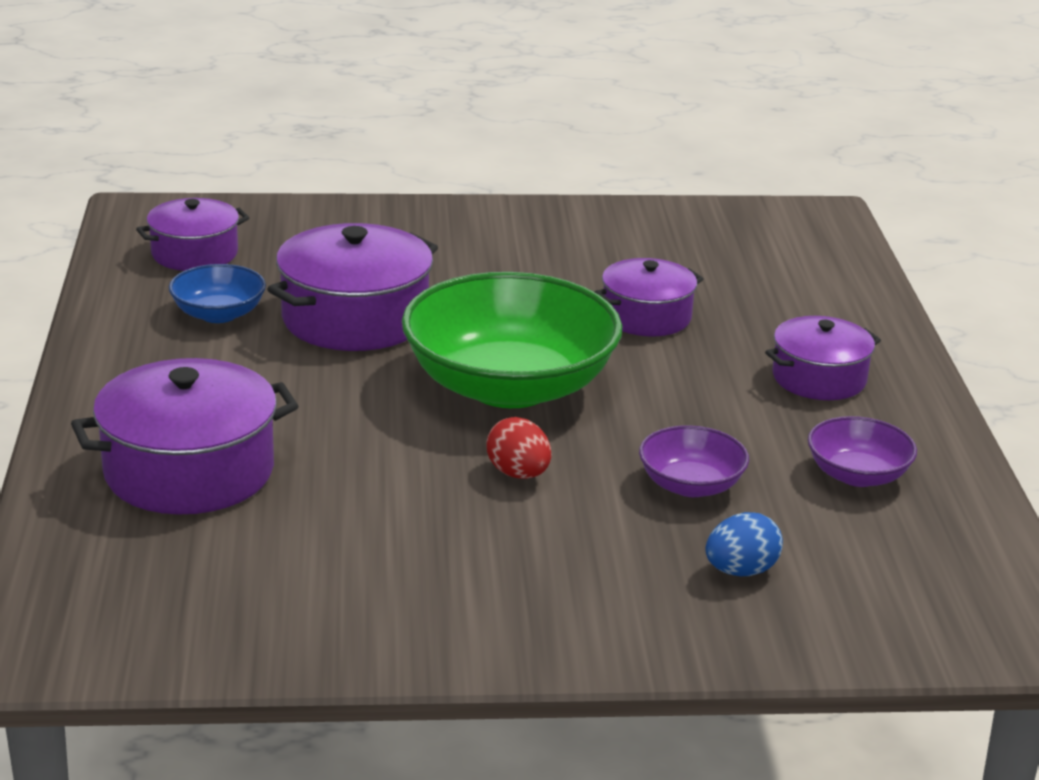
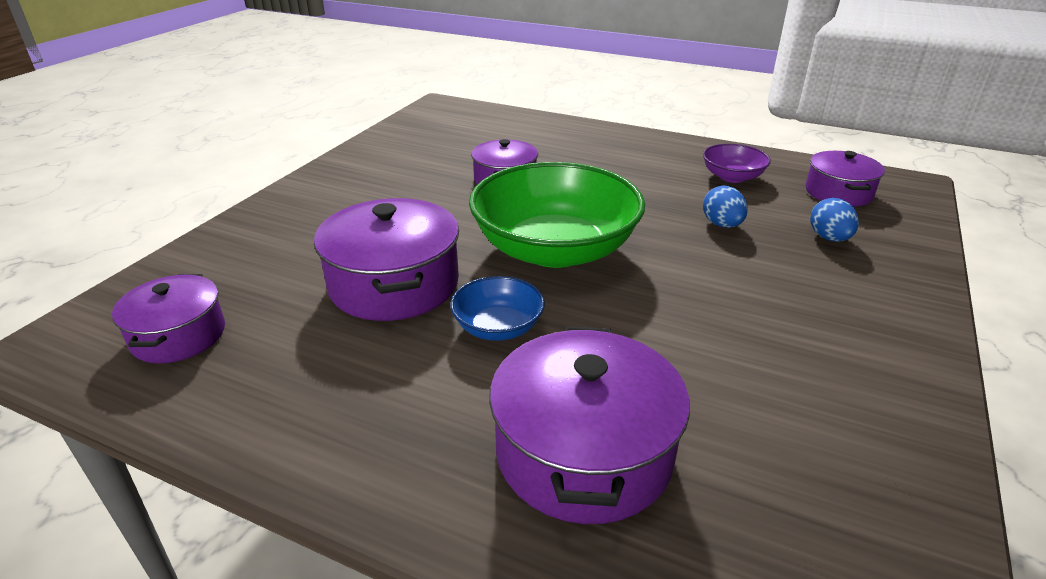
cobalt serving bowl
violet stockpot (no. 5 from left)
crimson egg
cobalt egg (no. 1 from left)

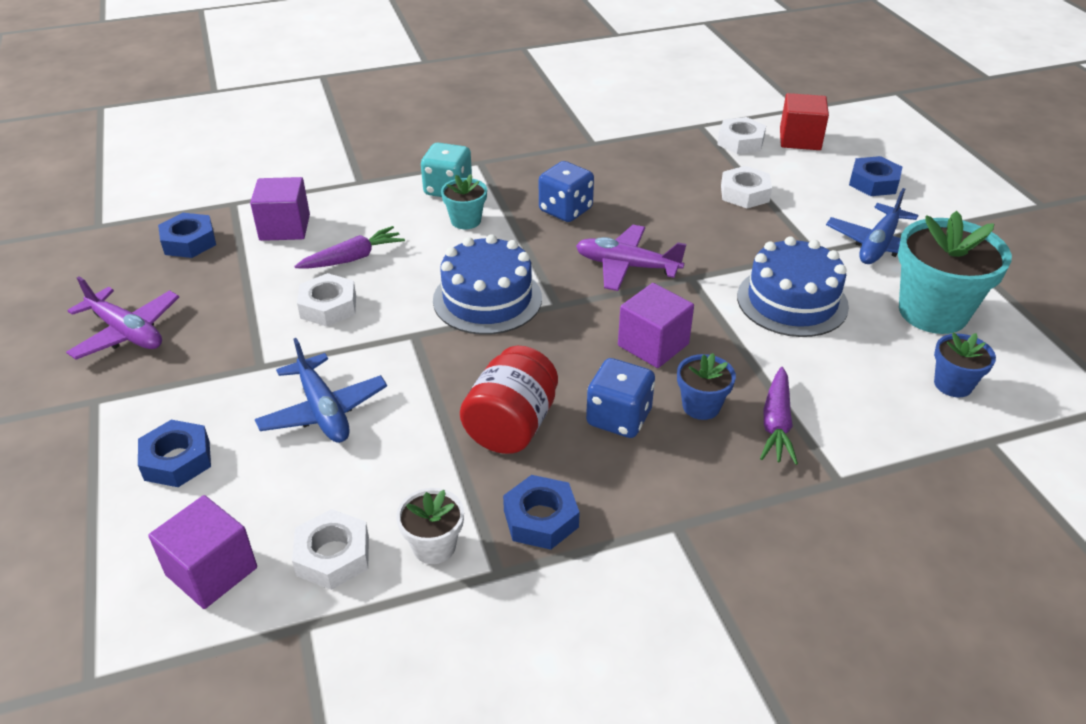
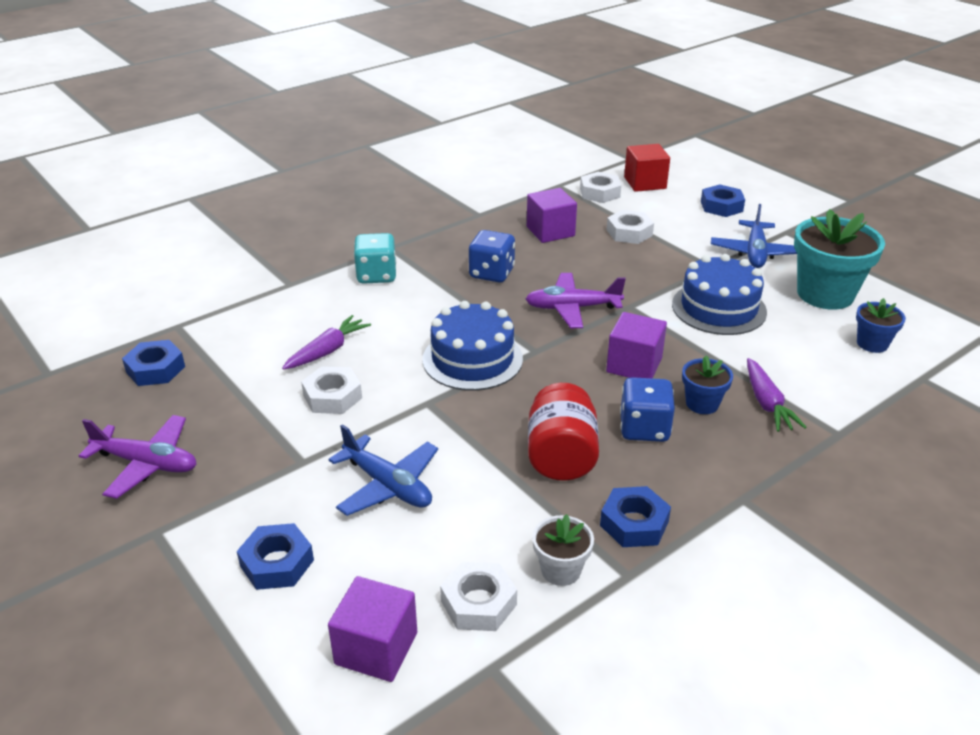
aqua potted plant (no. 1 from left in the first image)
violet block (no. 2 from left)

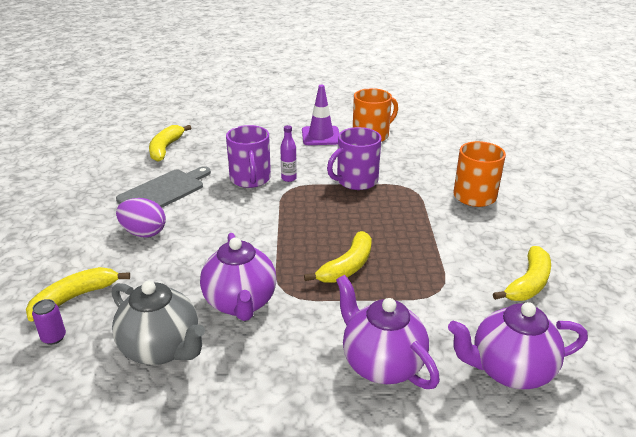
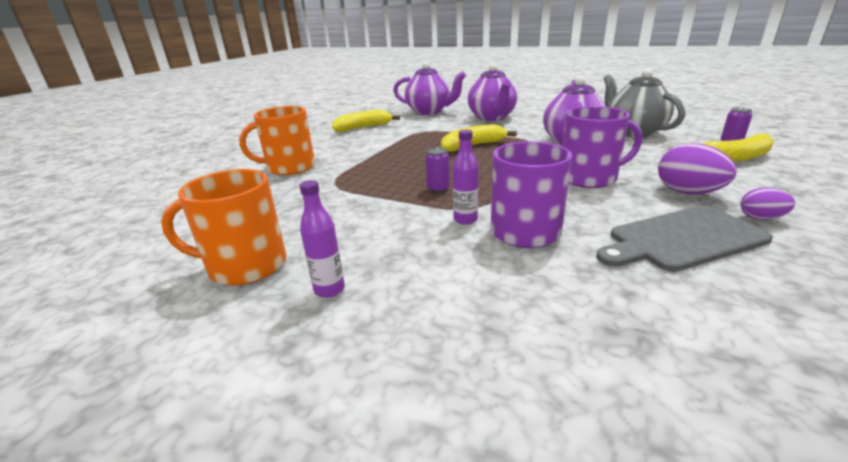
violet drink bottle (no. 1 from left)
golden banana (no. 2 from left in the first image)
violet coffee mug (no. 2 from left)
violet can (no. 1 from left)
violet egg (no. 2 from left)

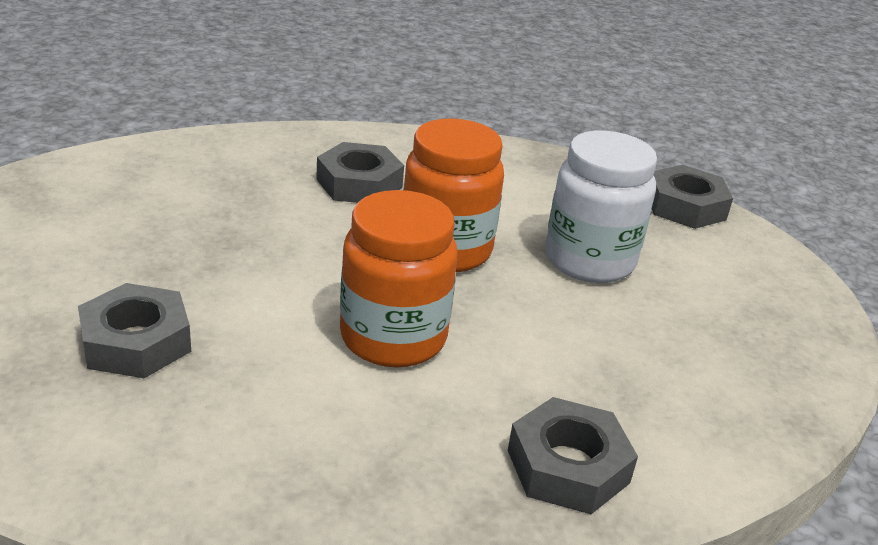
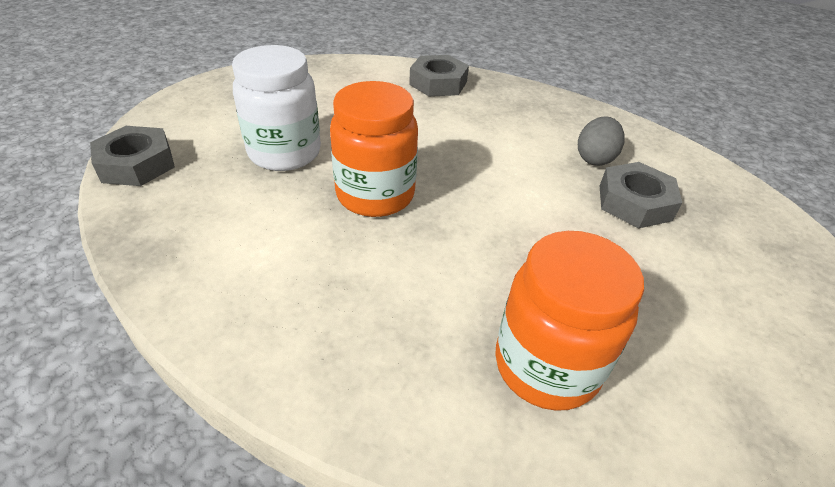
ash-grey hexagon nut (no. 2 from left in the first image)
orange-coloured jam jar (no. 2 from left)
ash-grey egg

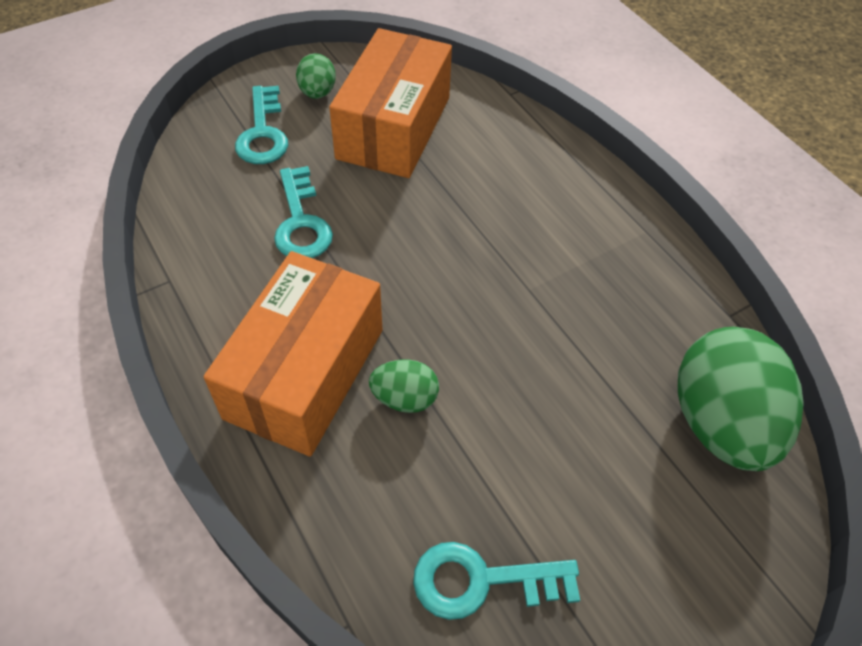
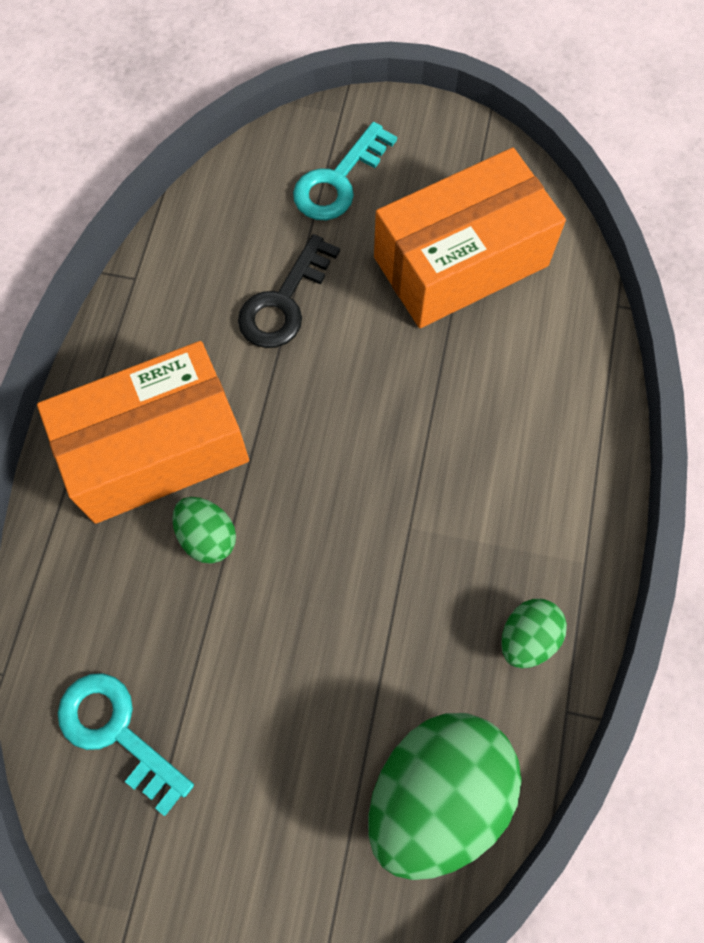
emerald egg (no. 3 from left)
black key

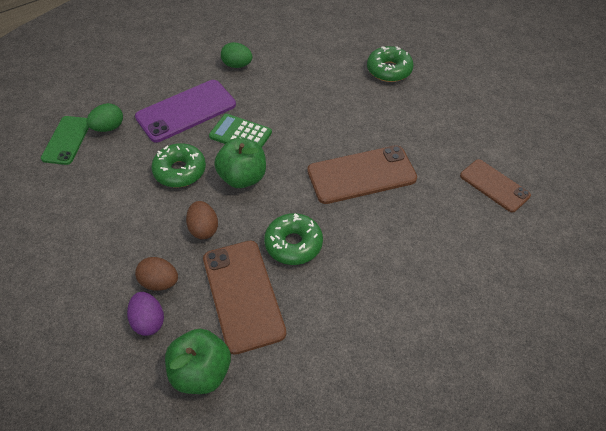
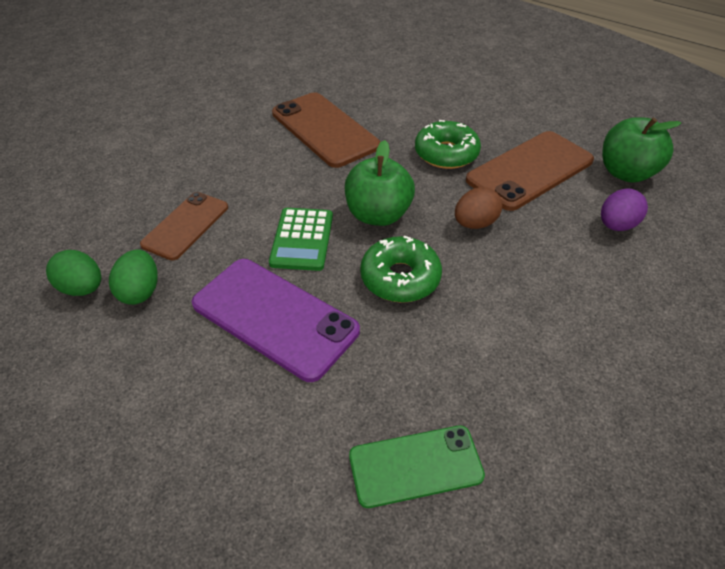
emerald doughnut (no. 3 from left in the first image)
emerald egg (no. 1 from left)
russet phone (no. 1 from left)
russet egg (no. 1 from left in the first image)

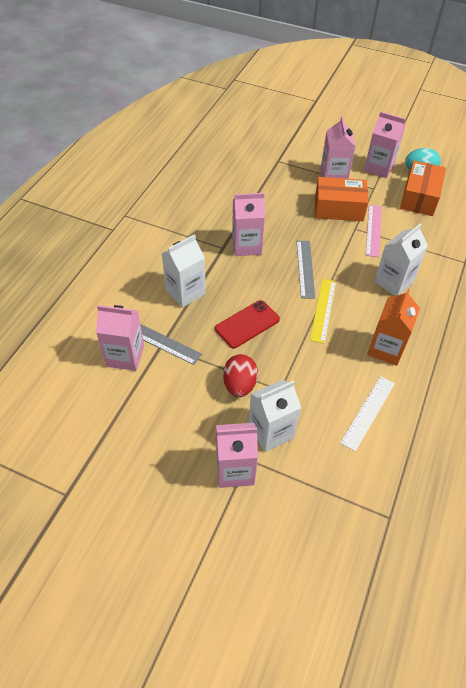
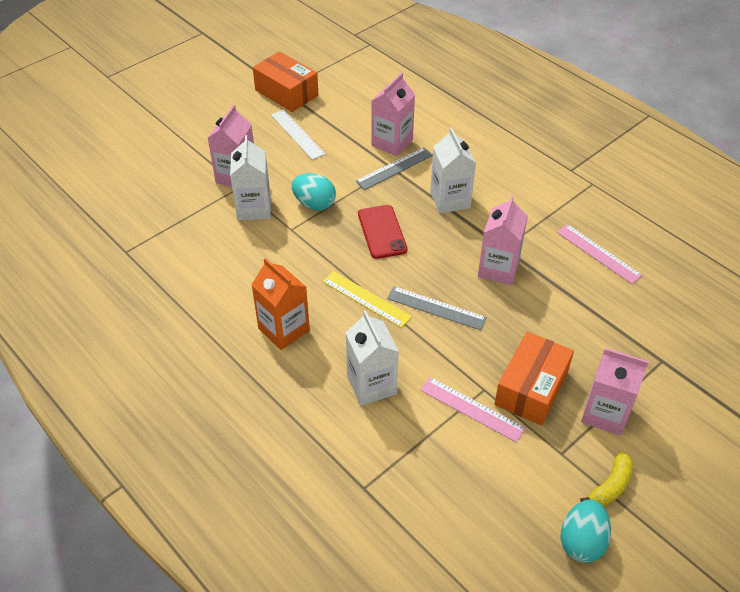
golden banana
orange-coloured parcel (no. 1 from left)
aqua egg (no. 1 from left)
pure white straightedge
pink straightedge (no. 2 from left)

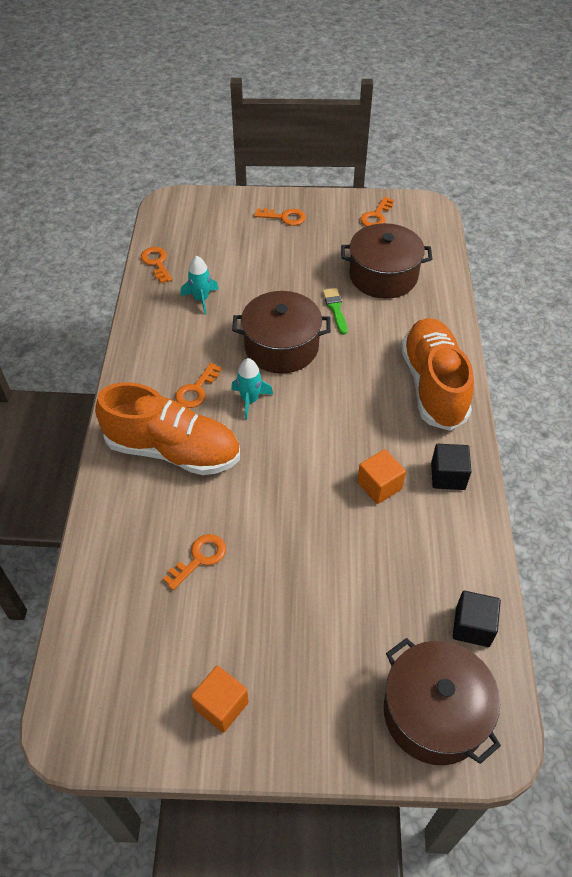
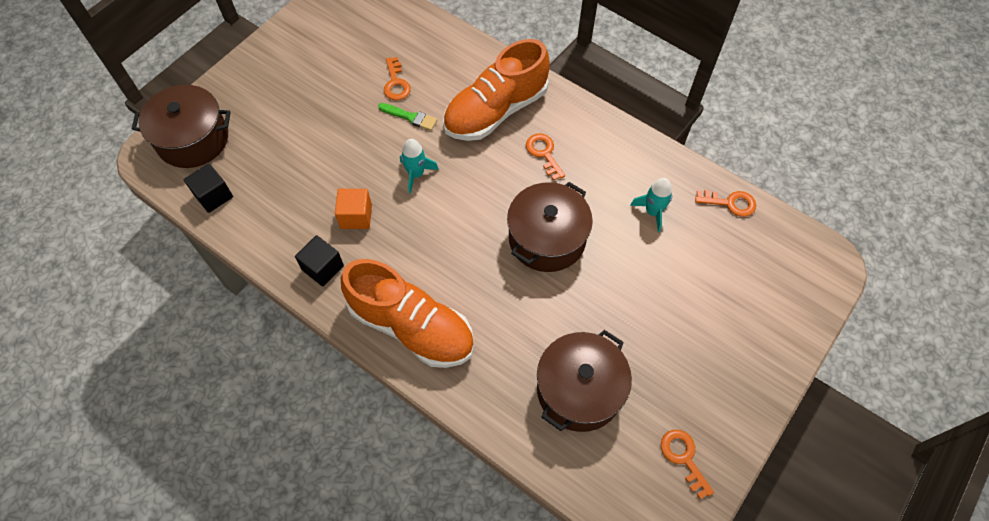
orange-coloured key (no. 4 from left in the first image)
emerald paint brush
aqua spaceship (no. 1 from left)
orange-coloured block (no. 1 from left in the first image)

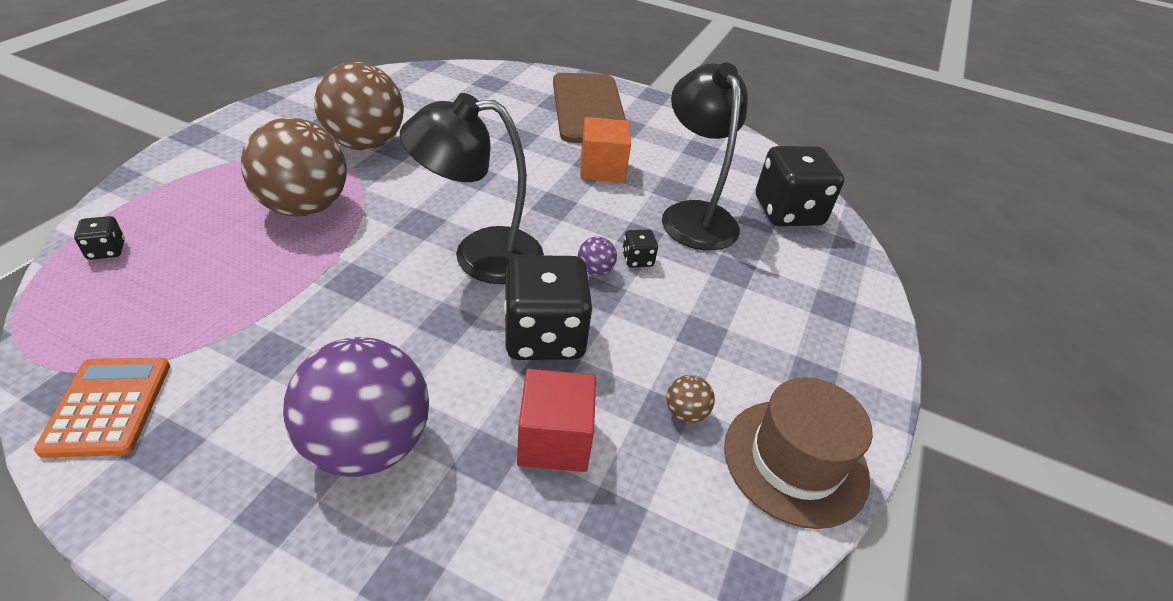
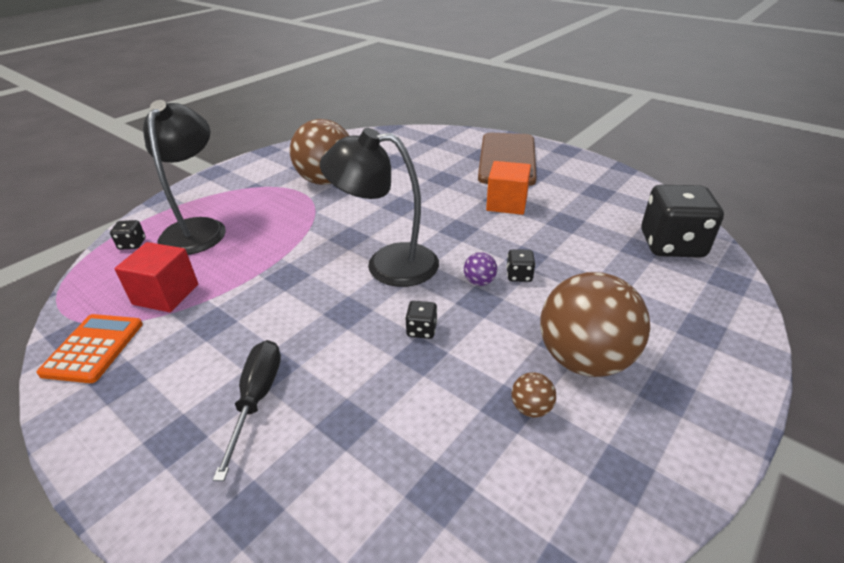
black reading lamp (no. 1 from left)
russet ball (no. 3 from left)
black game die (no. 2 from left)
black screwdriver
crimson block
russet hat

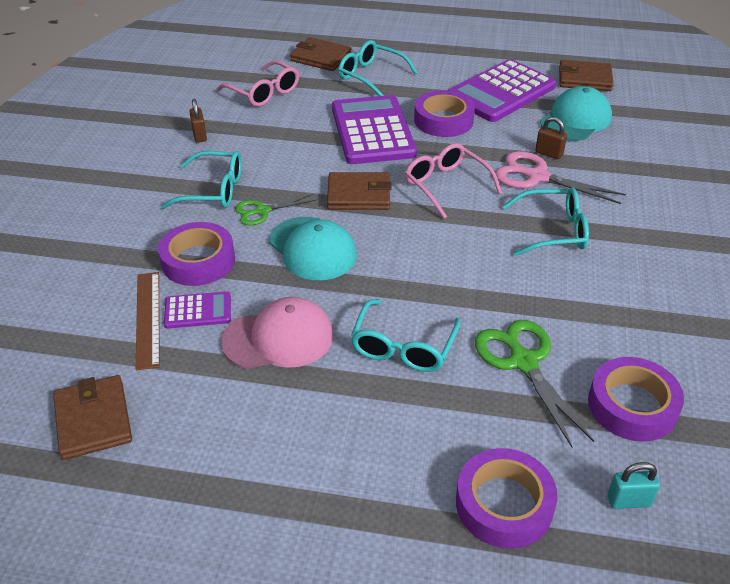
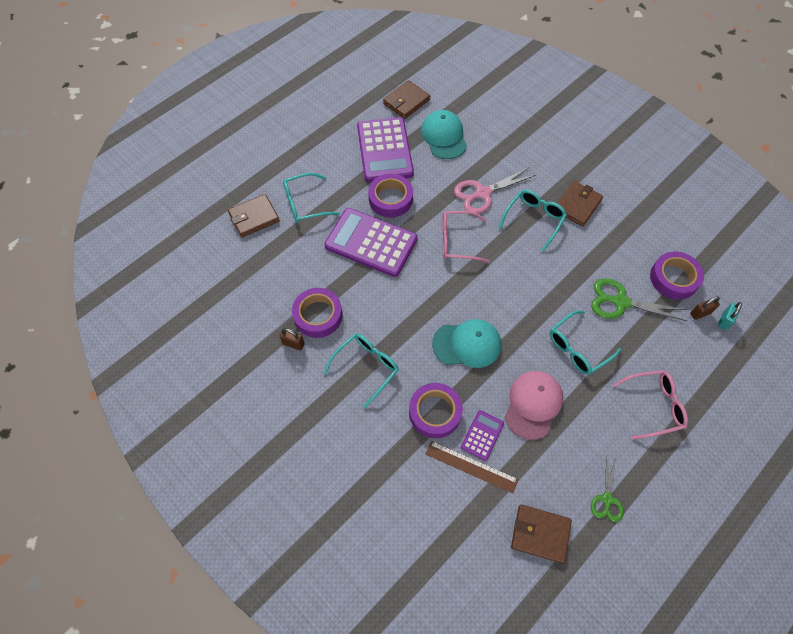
pink glasses (no. 2 from left)
russet lock (no. 2 from left)
russet billfold (no. 4 from left)
emerald pair of scissors (no. 1 from left)
aqua glasses (no. 4 from left)
violet tape (no. 1 from left)

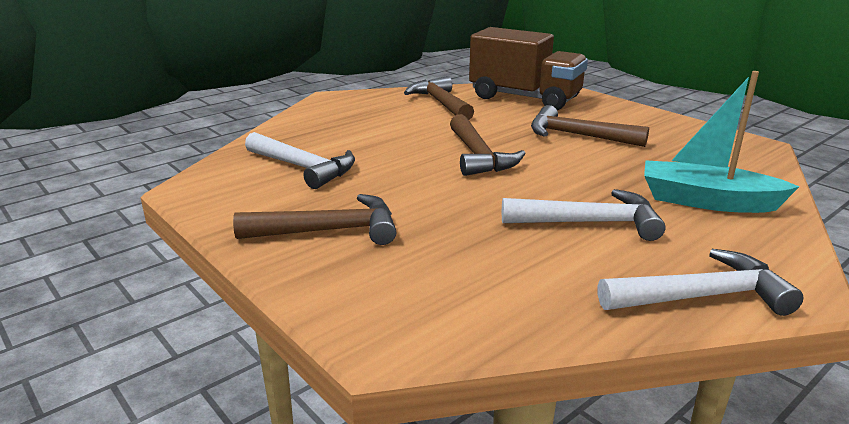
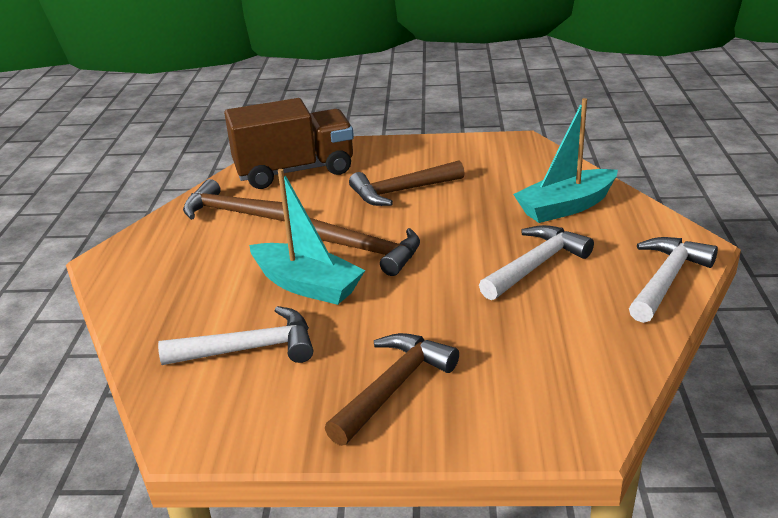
aqua sailboat (no. 1 from left)

